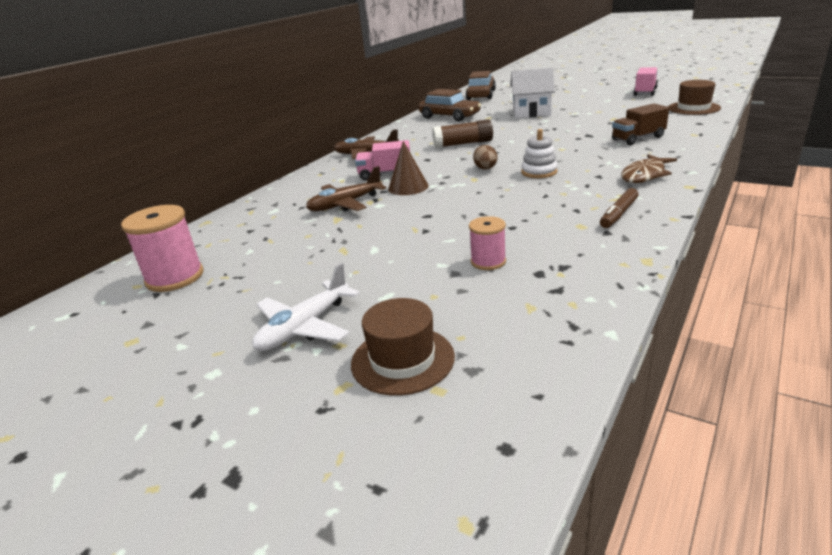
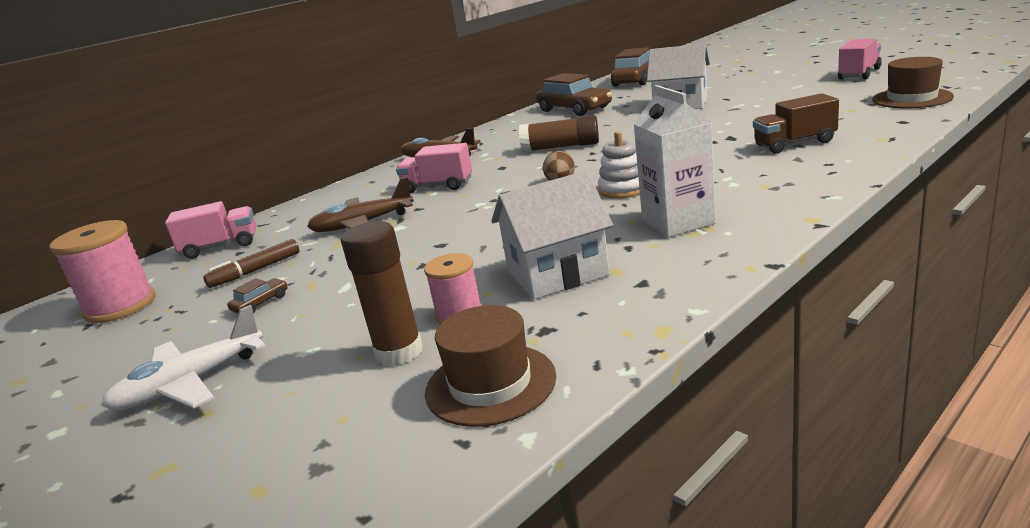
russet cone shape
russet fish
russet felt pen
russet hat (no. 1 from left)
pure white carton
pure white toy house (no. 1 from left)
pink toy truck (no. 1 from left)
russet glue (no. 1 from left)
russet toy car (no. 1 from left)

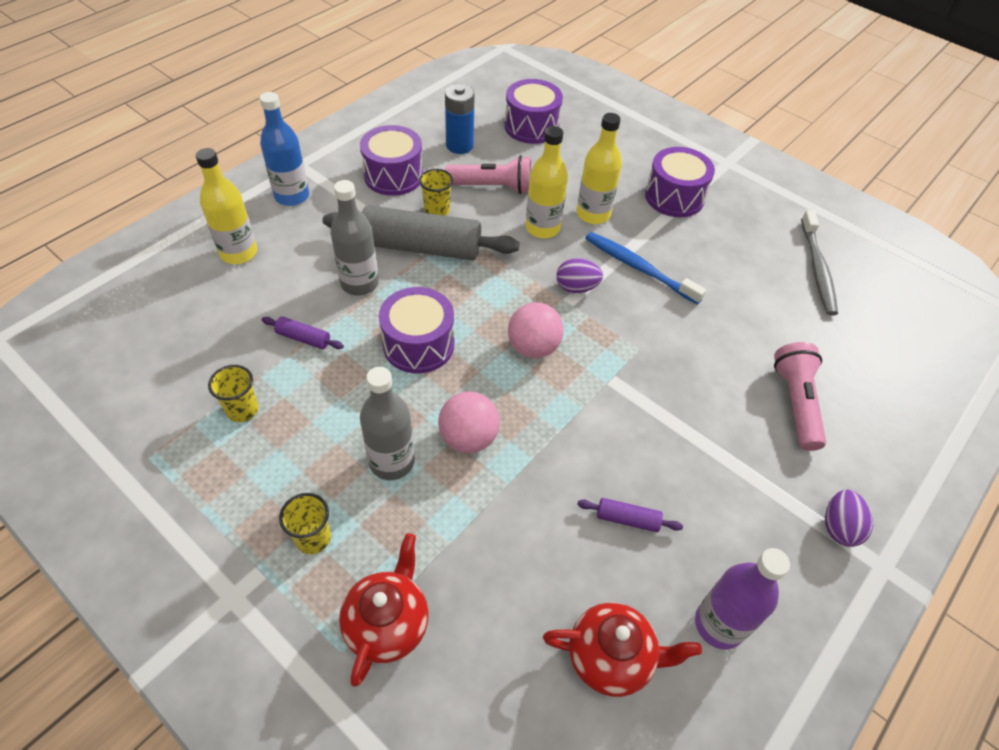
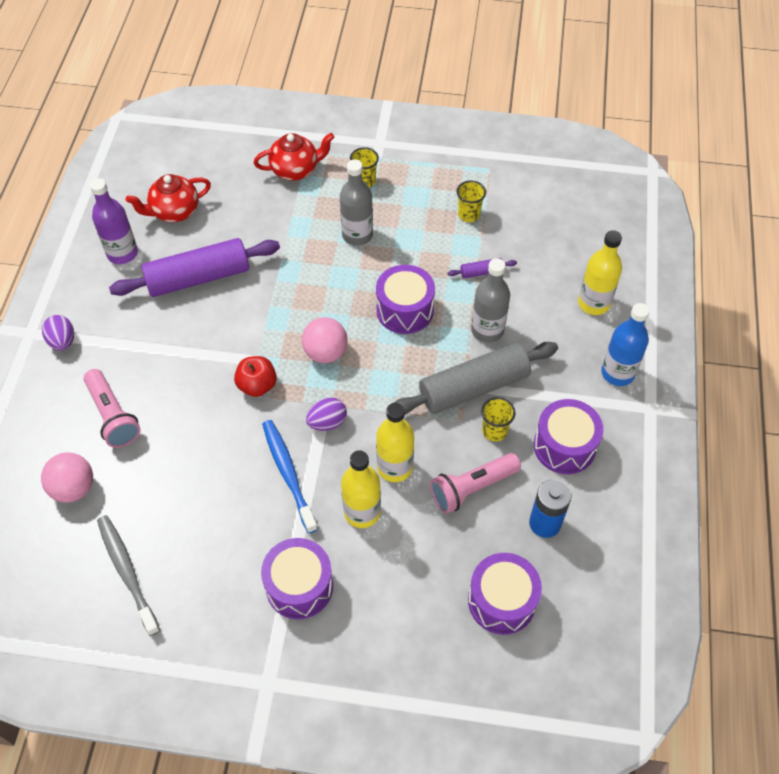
cobalt toothbrush
pink ball (no. 1 from left)
violet pastry roller (no. 1 from left)
crimson tea pot (no. 2 from left)
crimson apple fruit

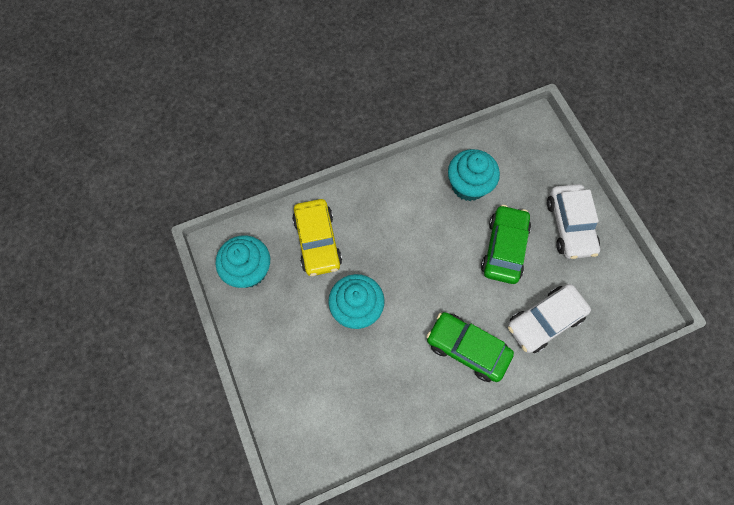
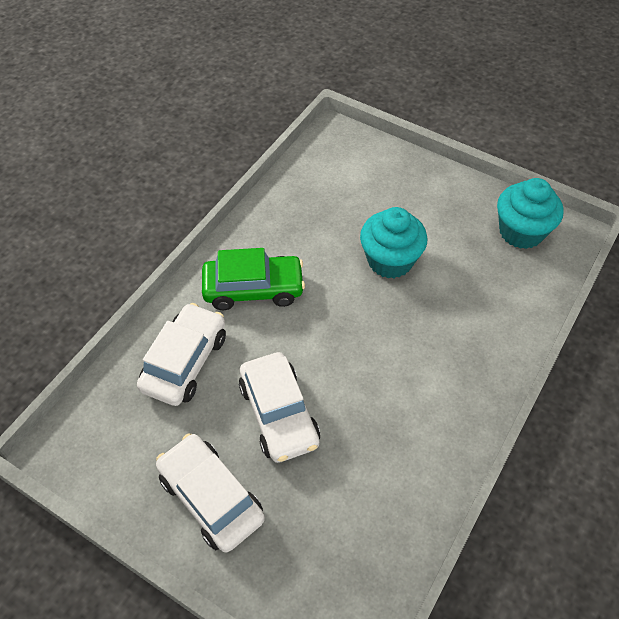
aqua muffin (no. 3 from left in the first image)
golden toy car
pure white toy car (no. 3 from left)

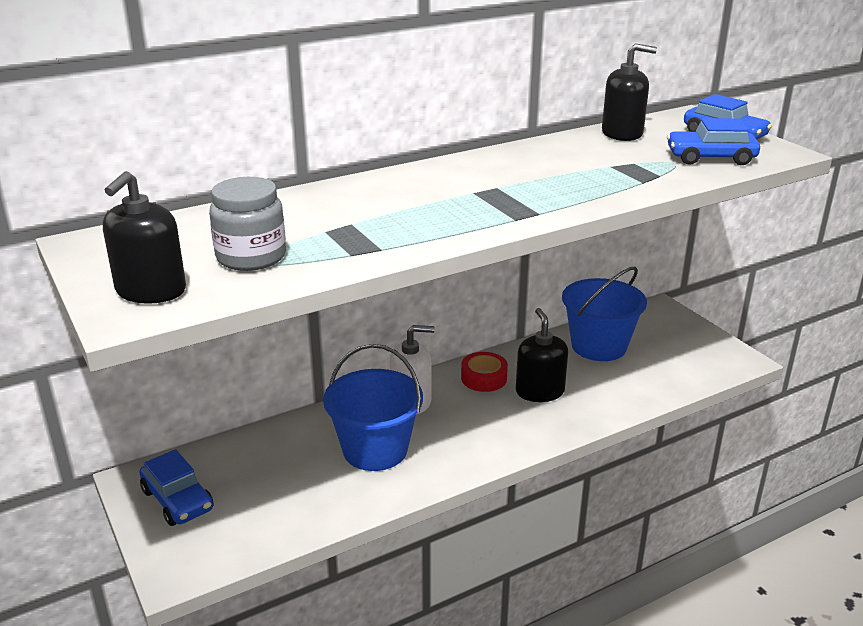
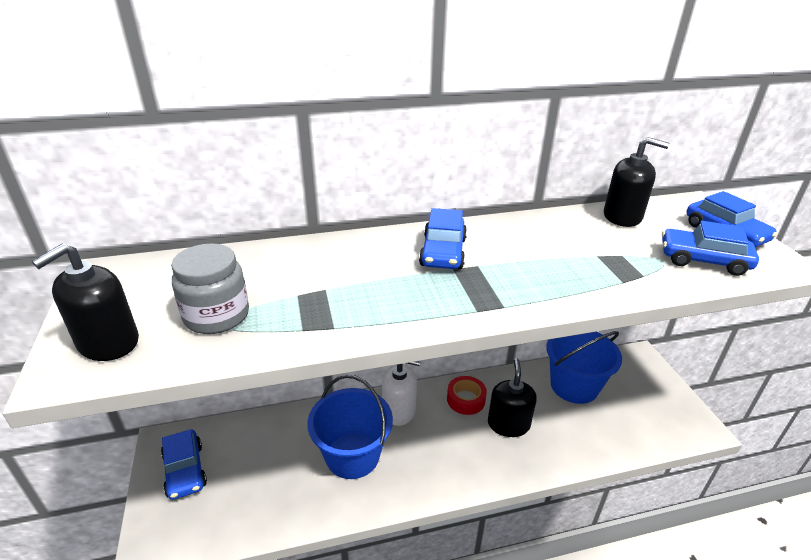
cobalt toy car (no. 2 from left)

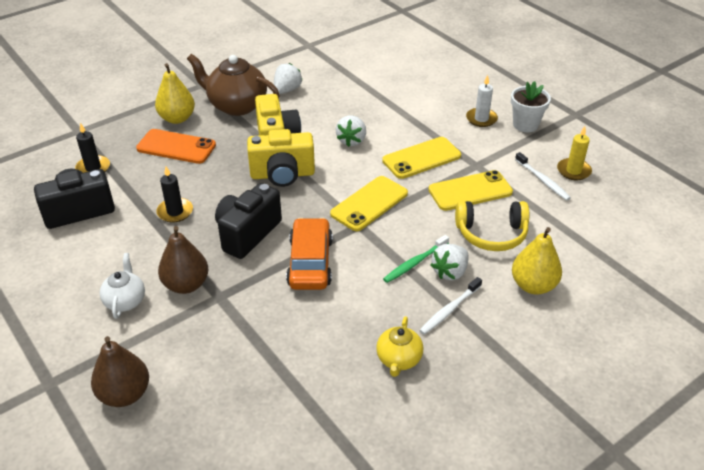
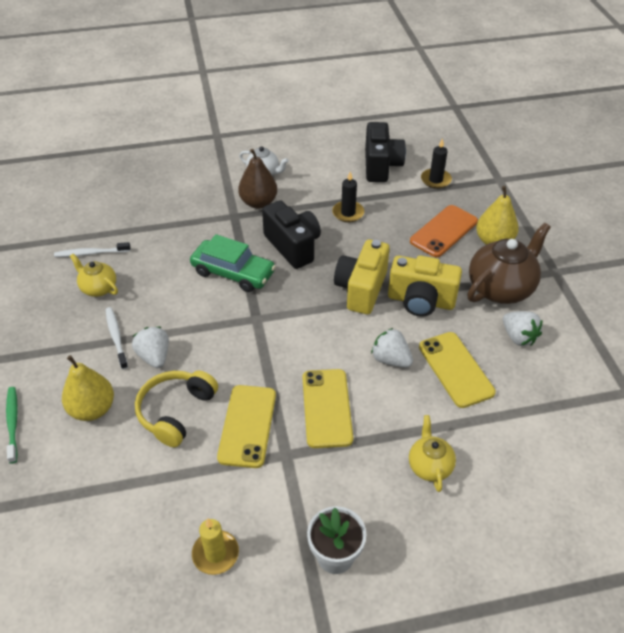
pure white candle
pure white toothbrush (no. 1 from left)
golden phone (no. 3 from left)
emerald toy car
emerald toothbrush
russet pear fruit (no. 1 from left in the first image)
golden tea pot (no. 2 from left)

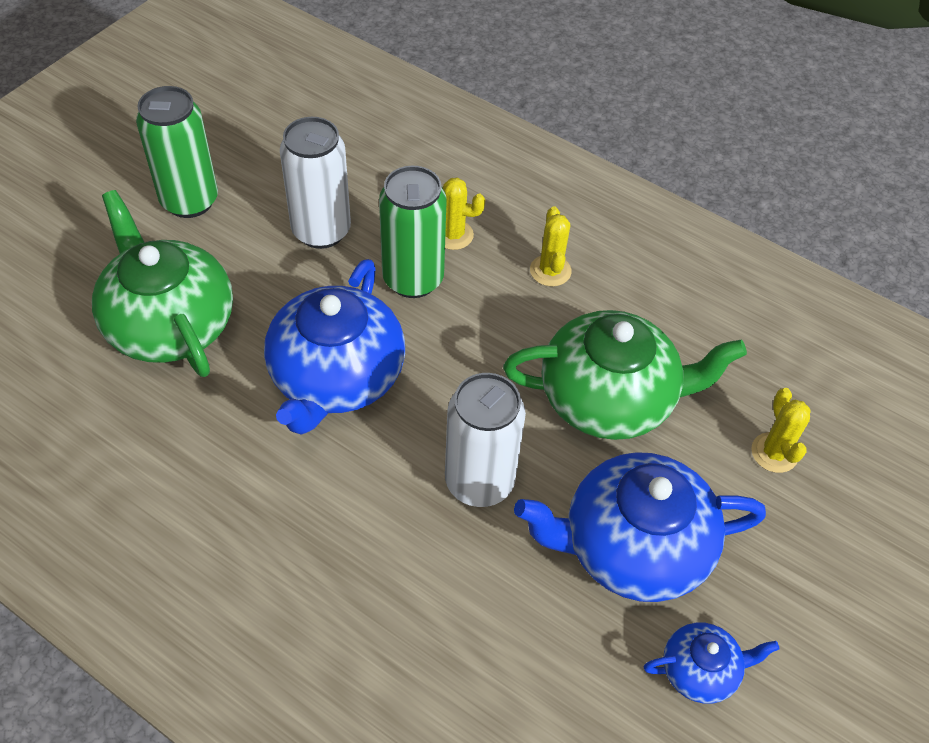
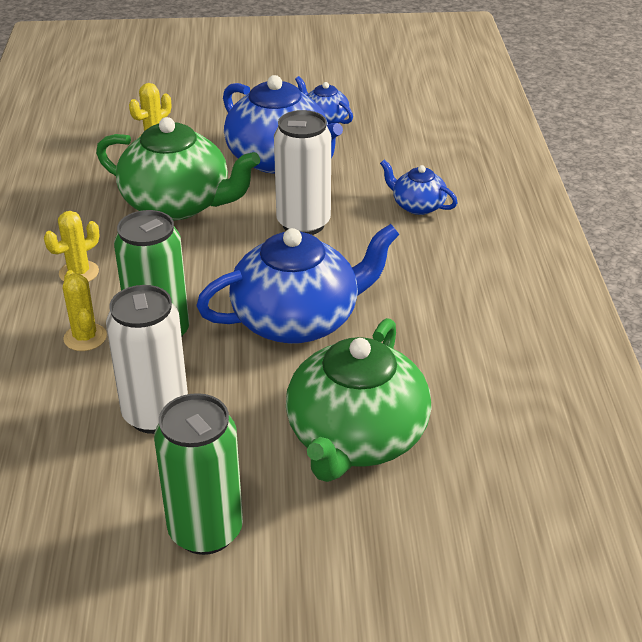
emerald tea pot (no. 1 from left)
cobalt tea pot (no. 4 from left)

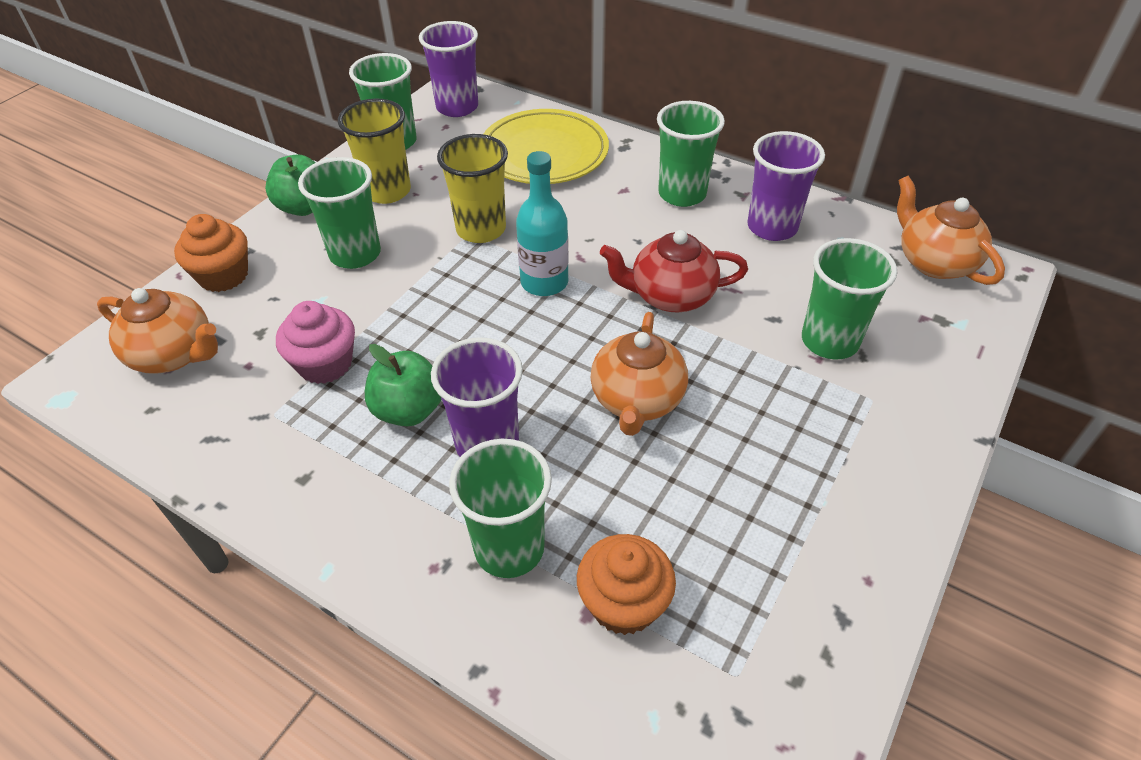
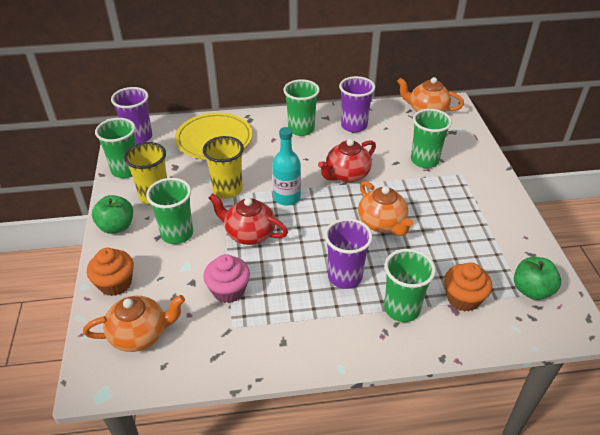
emerald apple fruit (no. 2 from left)
crimson tea pot (no. 1 from left)

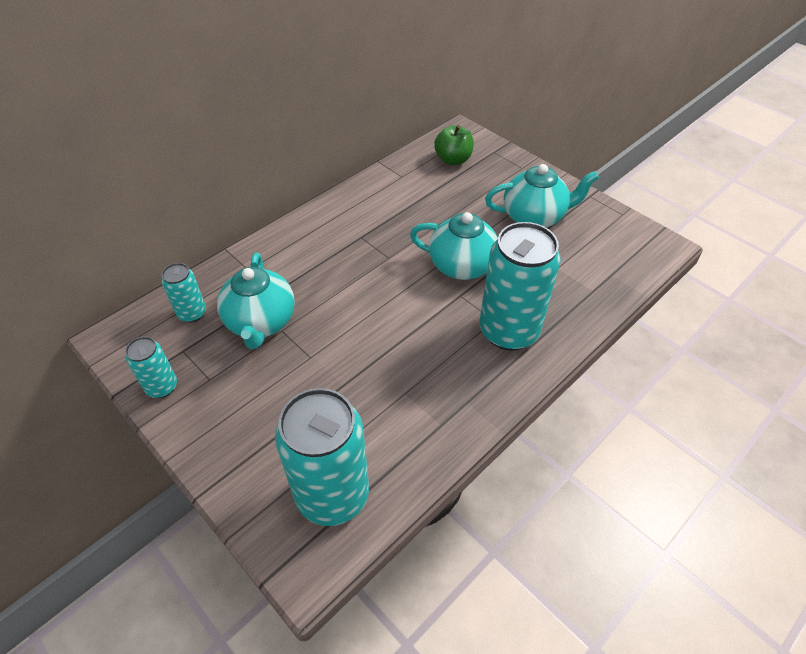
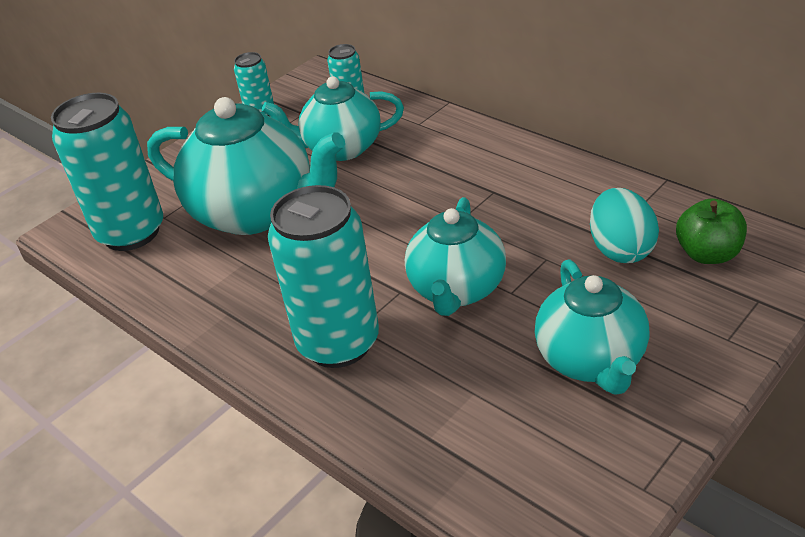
aqua tea pot (no. 1 from left)
aqua egg

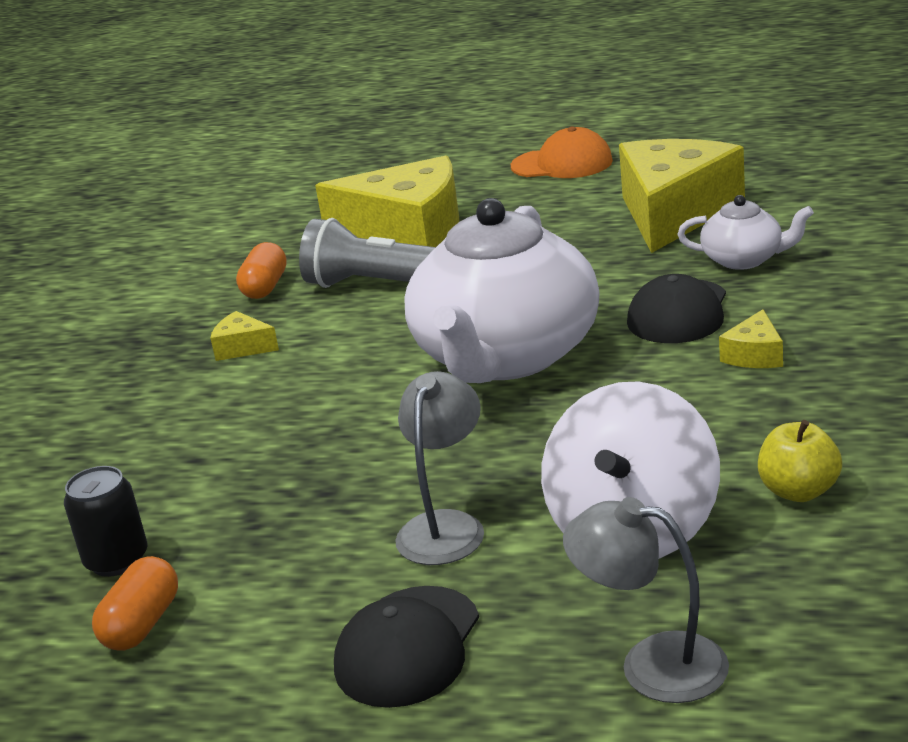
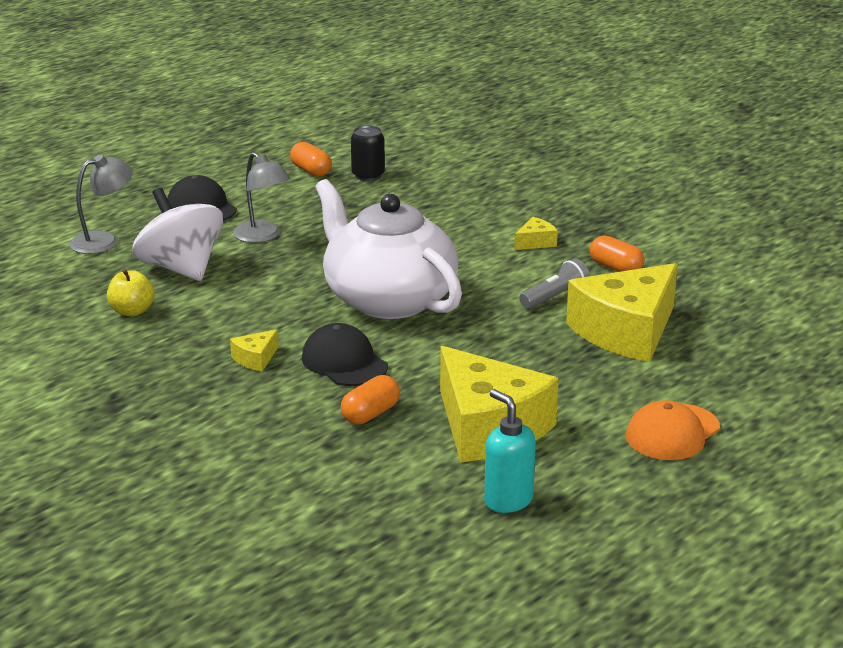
orange-coloured pill shape (no. 2 from left)
ash-grey torch
golden piece of cheese (no. 1 from left)
aqua pump bottle

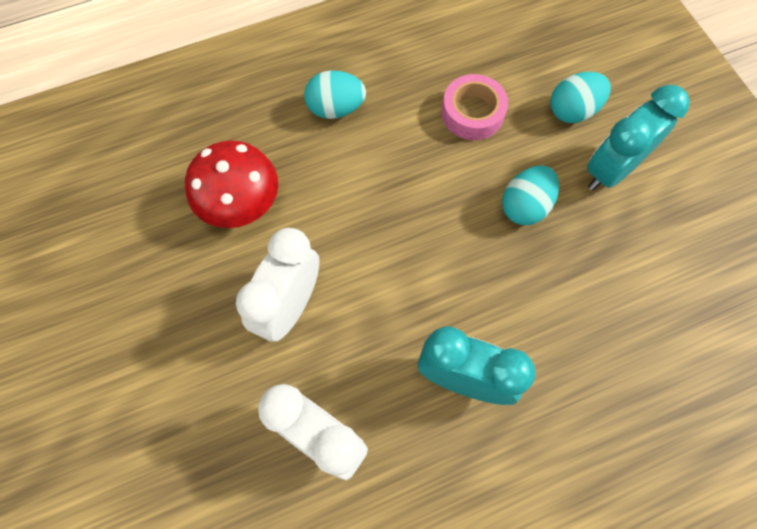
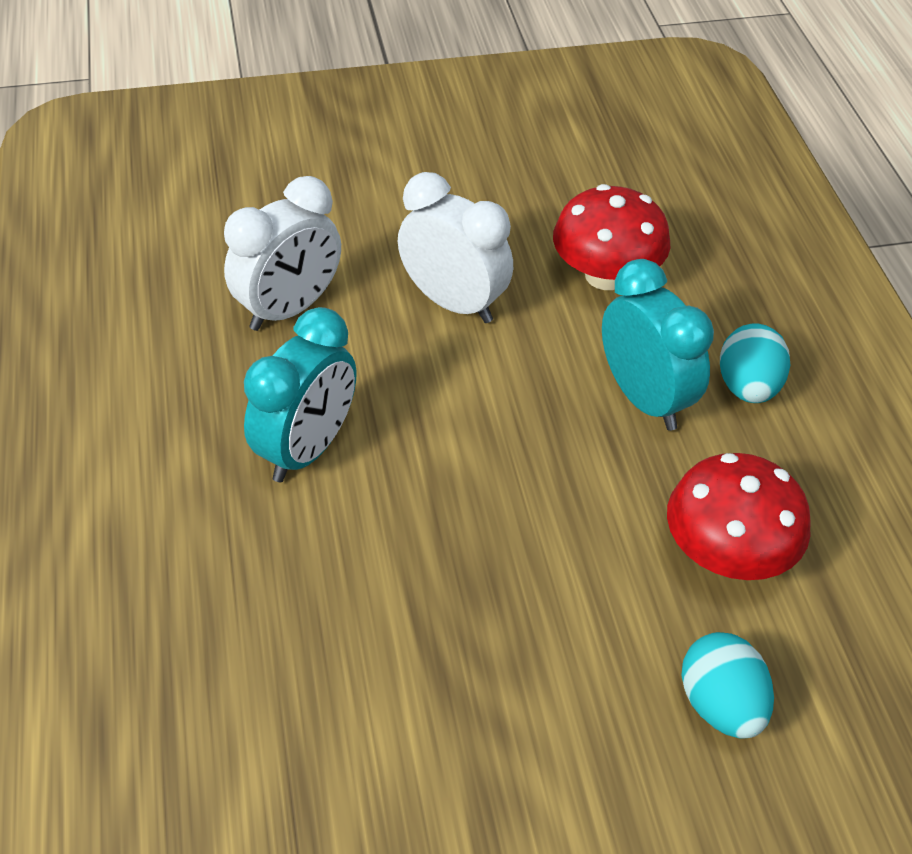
crimson mushroom (no. 2 from left)
aqua clock (no. 2 from left)
aqua egg (no. 2 from left in the first image)

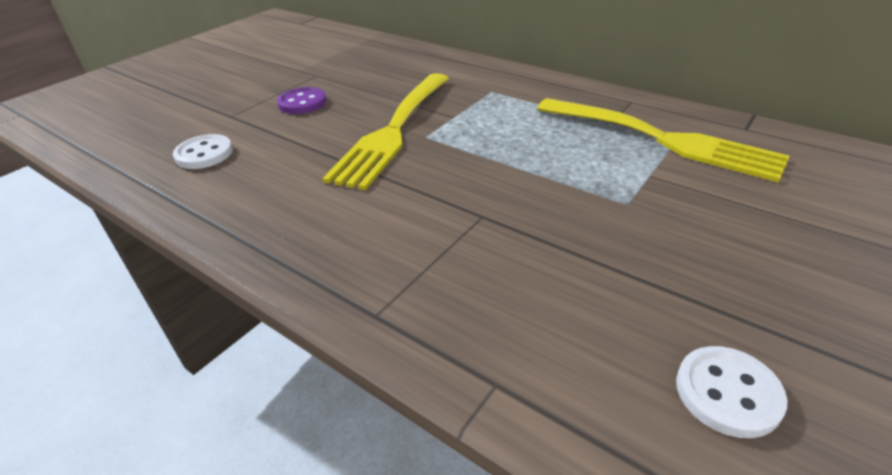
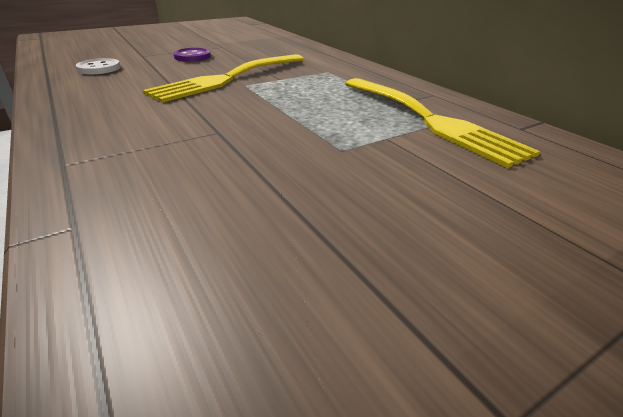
pure white button (no. 2 from left in the first image)

